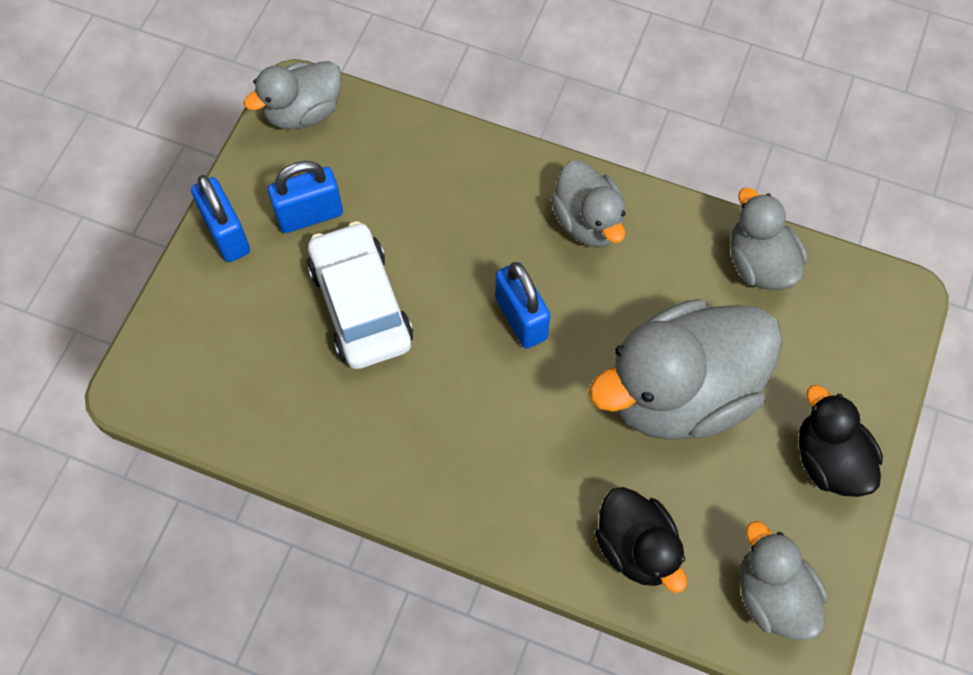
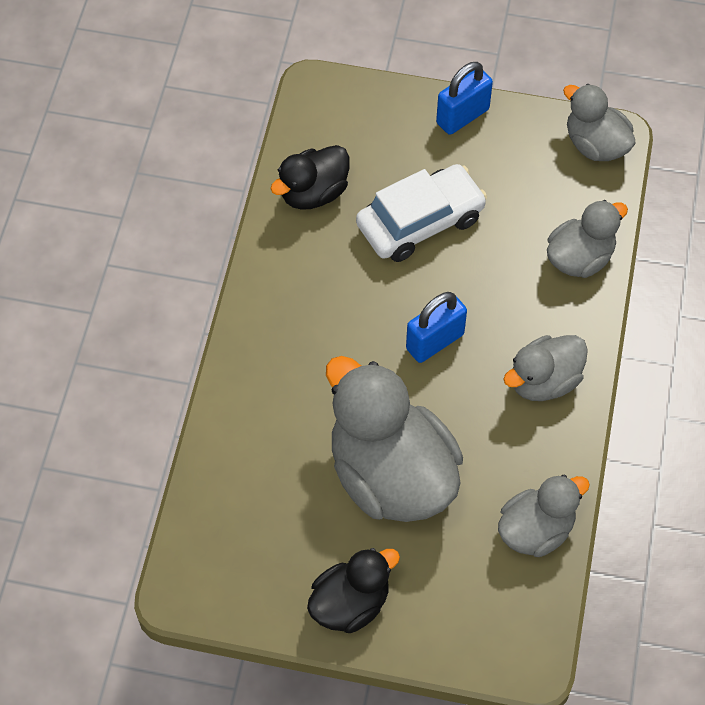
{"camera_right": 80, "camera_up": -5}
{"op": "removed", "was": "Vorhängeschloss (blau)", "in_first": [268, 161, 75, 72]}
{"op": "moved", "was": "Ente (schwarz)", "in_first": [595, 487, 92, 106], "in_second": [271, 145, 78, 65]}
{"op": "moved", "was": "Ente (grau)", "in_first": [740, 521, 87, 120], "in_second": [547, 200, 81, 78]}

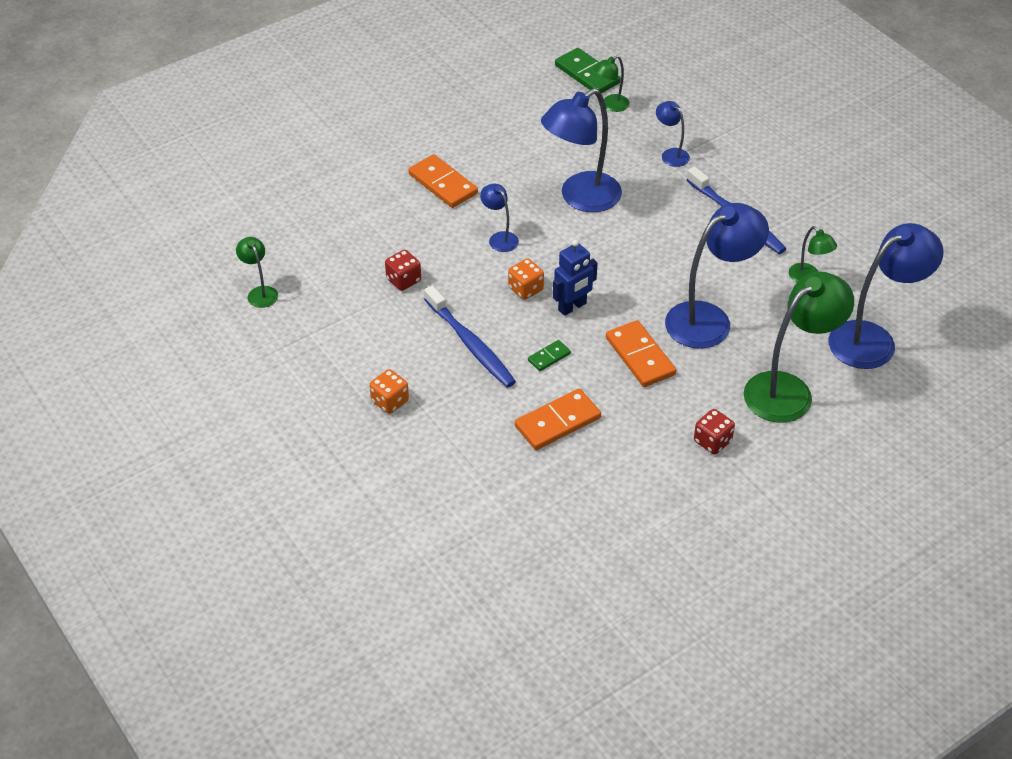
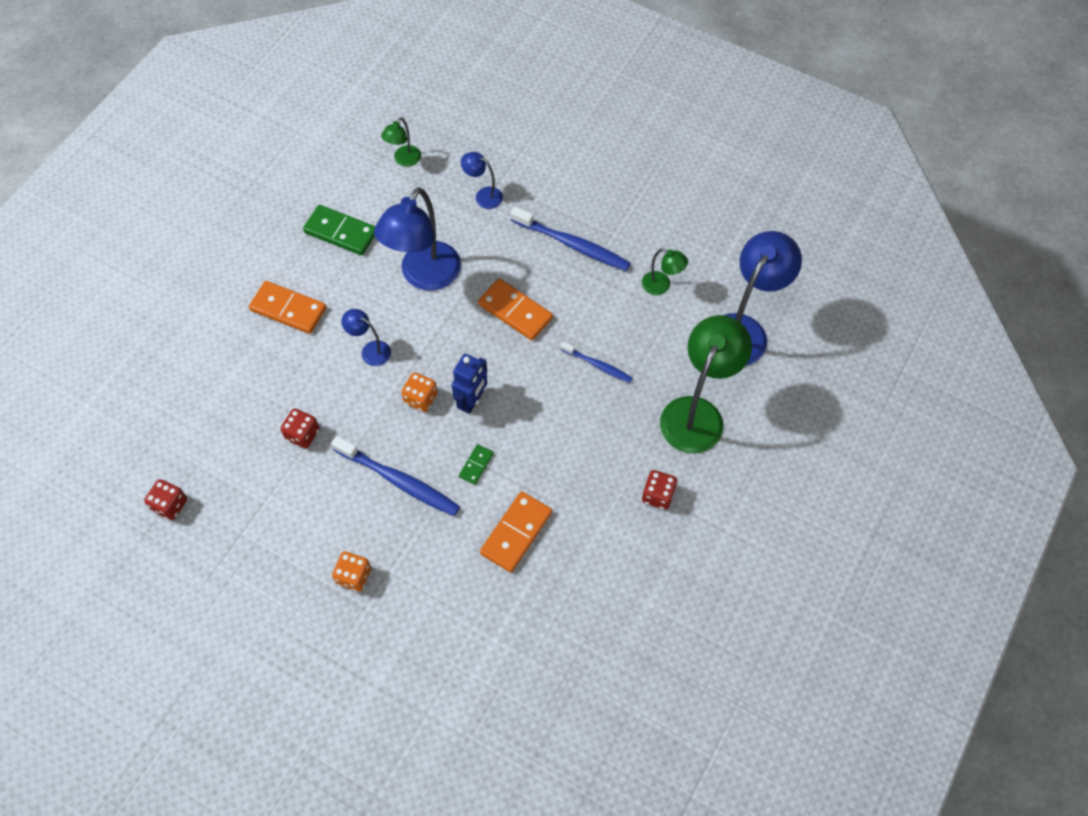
{"camera_right": -25, "camera_up": 15}
{"op": "moved", "was": "Dominostein (grün)", "in_first": [555, 48, 66, 45], "in_second": [303, 205, 72, 50]}
{"op": "replaced", "was": "Lampe (blau)", "now": "Zahnbürste (blau)", "in_first": [665, 203, 104, 146], "in_second": [561, 341, 72, 42]}
{"op": "replaced", "was": "Lampe (grün)", "now": "Spielwürfel (rot)", "in_first": [236, 237, 42, 71], "in_second": [144, 479, 43, 41]}
{"op": "moved", "was": "Dominostein (orange)", "in_first": [606, 320, 70, 67], "in_second": [478, 279, 75, 61]}

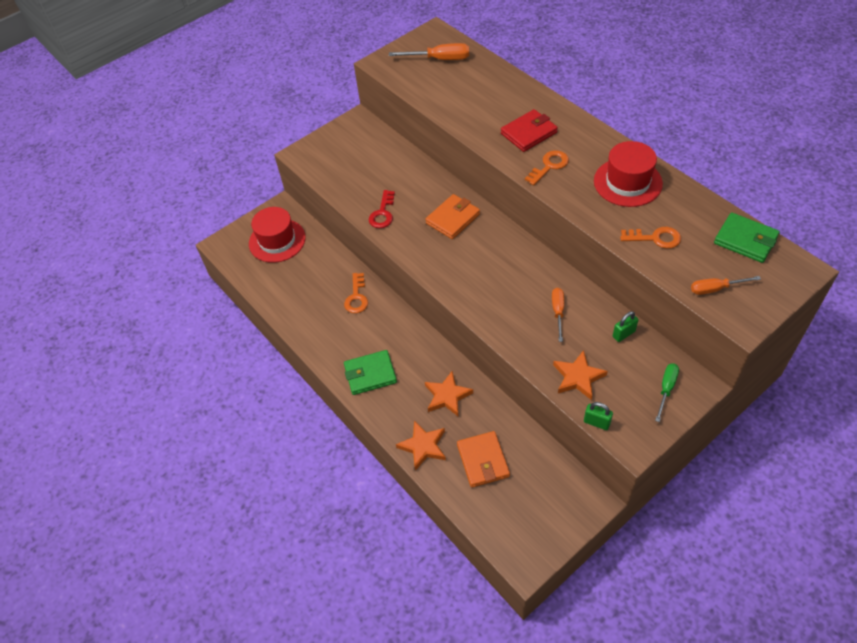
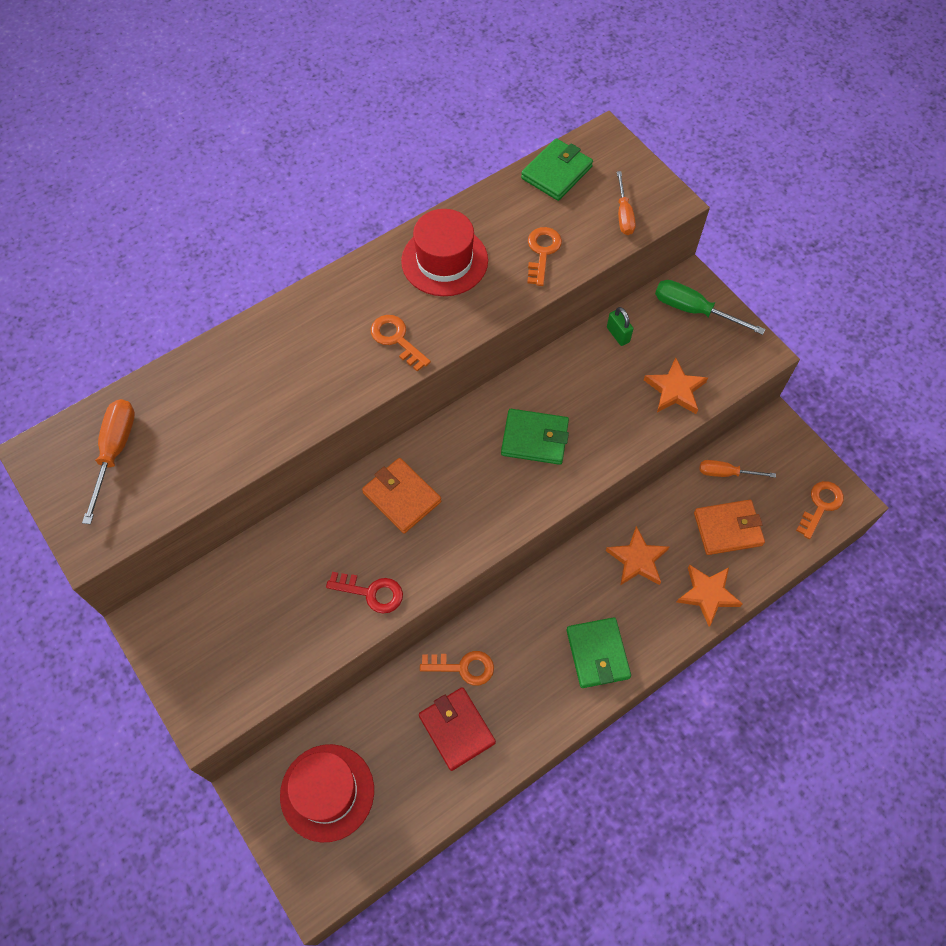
{"camera_right": -90, "camera_up": 10}
{"op": "moved", "was": "Geldbörse (rot)", "in_first": [501, 109, 57, 43], "in_second": [419, 687, 77, 84]}
{"op": "moved", "was": "Schraubenzieher (orange)", "in_first": [552, 288, 12, 54], "in_second": [699, 460, 77, 18]}
{"op": "resized", "was": "Schraubenzieher (grün)", "in_first": [655, 363, 24, 59], "in_second": [655, 280, 110, 55], "ratio": 1.51}
{"op": "removed", "was": "Vorhängeschloss (grün)", "in_first": [584, 402, 29, 28]}
{"op": "added", "now": "Geldbörse (grün)", "in_second": [501, 409, 68, 56]}
{"op": "added", "now": "Schlüssel (orange)", "in_second": [796, 481, 48, 58]}

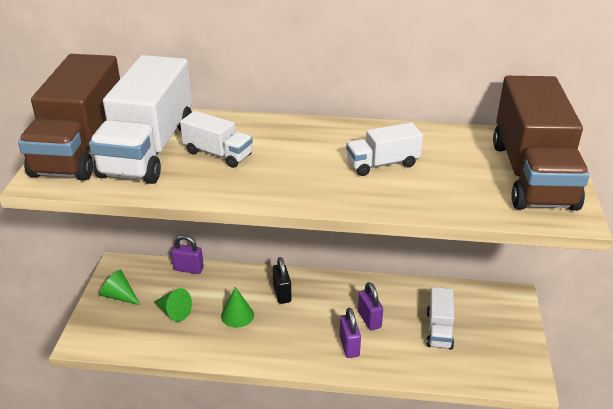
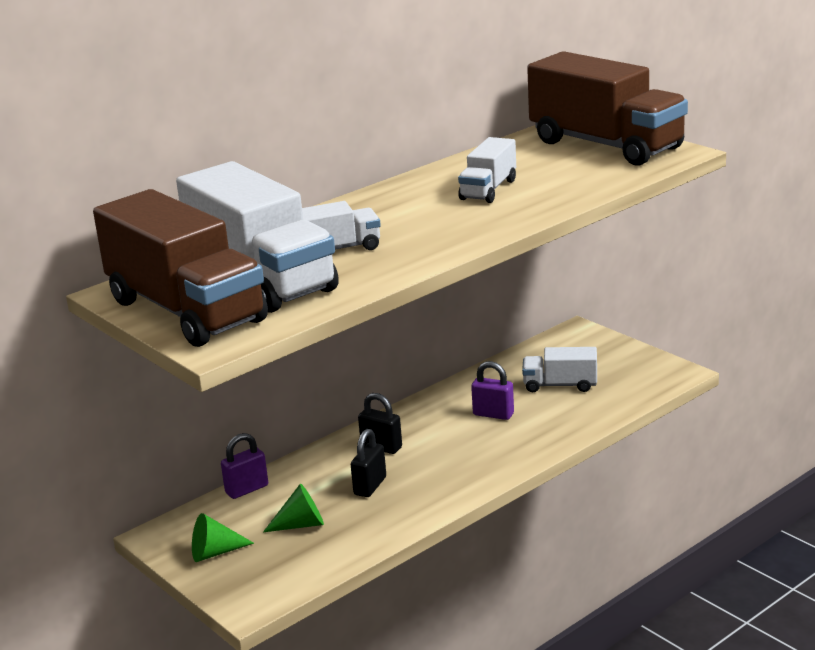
{"camera_right": -45, "camera_up": -10}
{"op": "replaced", "was": "Kegel (grün)", "now": "Vorhängeschloss (schwarz)", "in_first": [221, 287, 33, 41], "in_second": [351, 429, 35, 68]}
{"op": "turned", "was": "Lastwagen (weiß)", "in_first": [426, 287, 28, 63], "in_second": [522, 347, 75, 45], "clockwise": 135}
{"op": "removed", "was": "Vorhängeschloss (lila)", "in_first": [340, 308, 21, 50]}

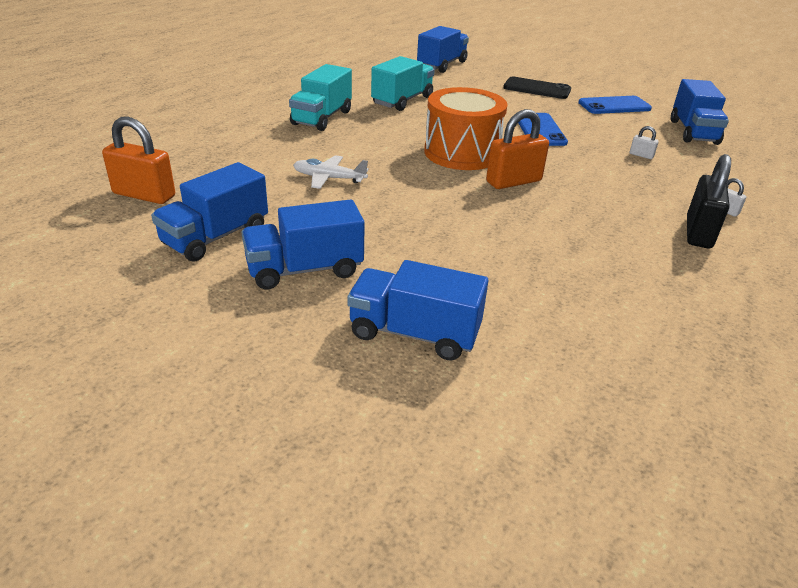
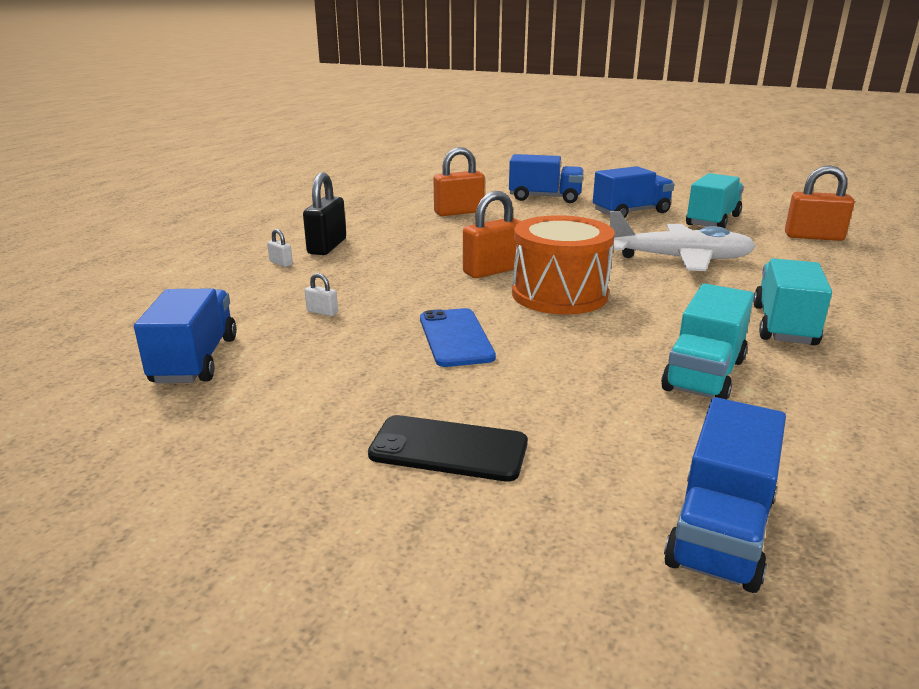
{"camera_right": 175, "camera_up": -10}
{"op": "removed", "was": "Handy (blau)", "in_first": [578, 96, 74, 18]}
{"op": "resized", "was": "Flugzeug (weiß)", "in_first": [293, 155, 76, 34], "in_second": [610, 211, 146, 60], "ratio": 1.82}
{"op": "recoloured", "was": "Lastwagen (blau)", "now": "Lastwagen (türkis)", "in_first": [151, 162, 117, 100], "in_second": [686, 173, 58, 55]}
{"op": "added", "now": "Vorhängeschloss (orange)", "in_second": [433, 147, 52, 69]}

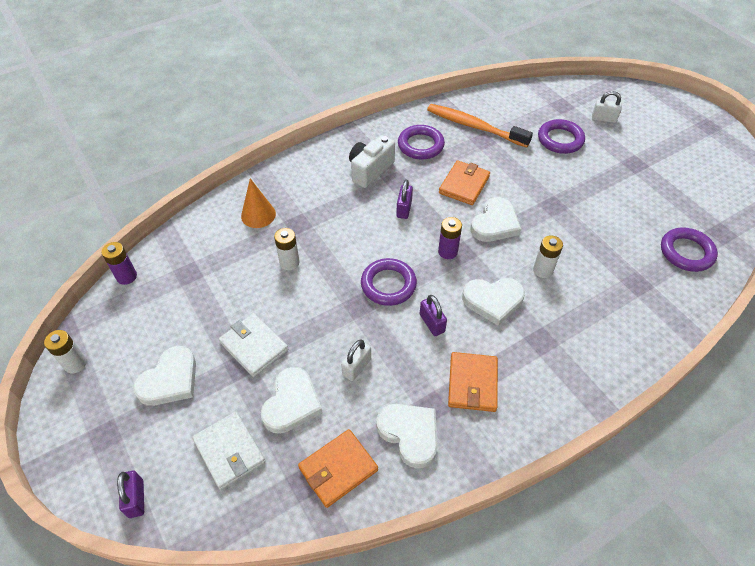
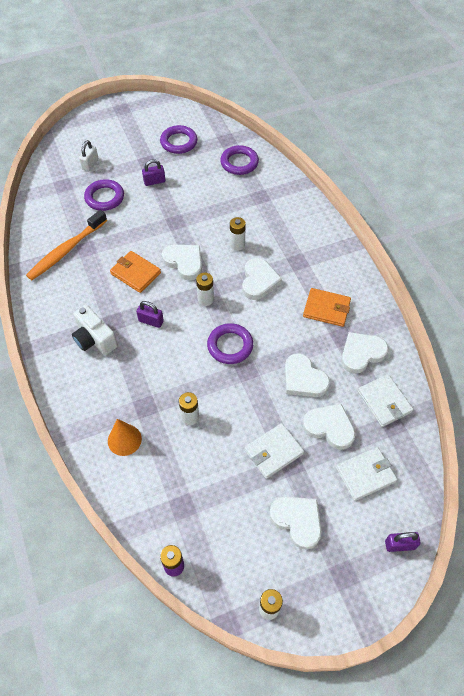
{"camera_right": -80, "camera_up": 5}
{"op": "moved", "was": "Ring (lila)", "in_first": [398, 125, 47, 35], "in_second": [160, 125, 37, 29]}
{"op": "recoloured", "was": "Batterie (lila)", "now": "Batterie (weiß)", "in_first": [438, 217, 24, 42], "in_second": [196, 273, 18, 33]}
{"op": "moved", "was": "Vorhängeschloss (lila)", "in_first": [420, 295, 27, 41], "in_second": [142, 159, 23, 27]}
{"op": "replaced", "was": "Vorhängeschloss (weiß)", "now": "Herz (weiß)", "in_first": [341, 339, 30, 42], "in_second": [285, 353, 45, 44]}
{"op": "recoloured", "was": "Geldbörse (orange)", "now": "Geldbörse (weiß)", "in_first": [298, 429, 80, 79], "in_second": [358, 374, 55, 53]}

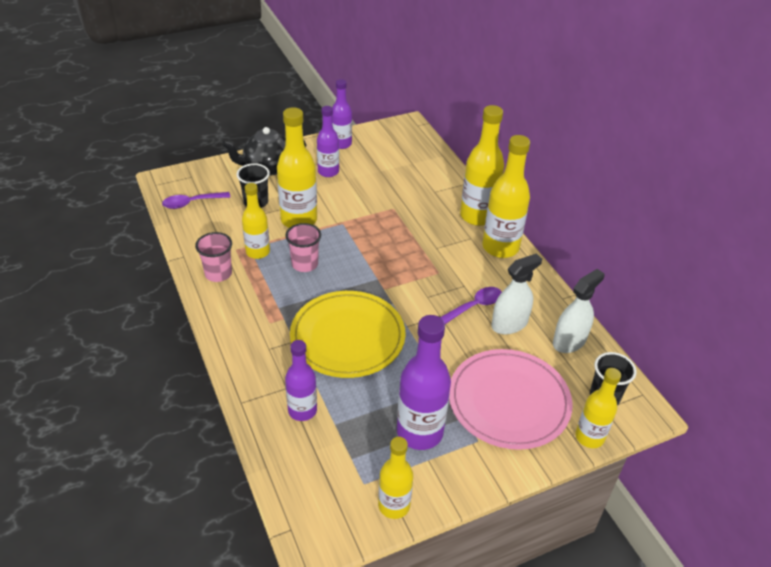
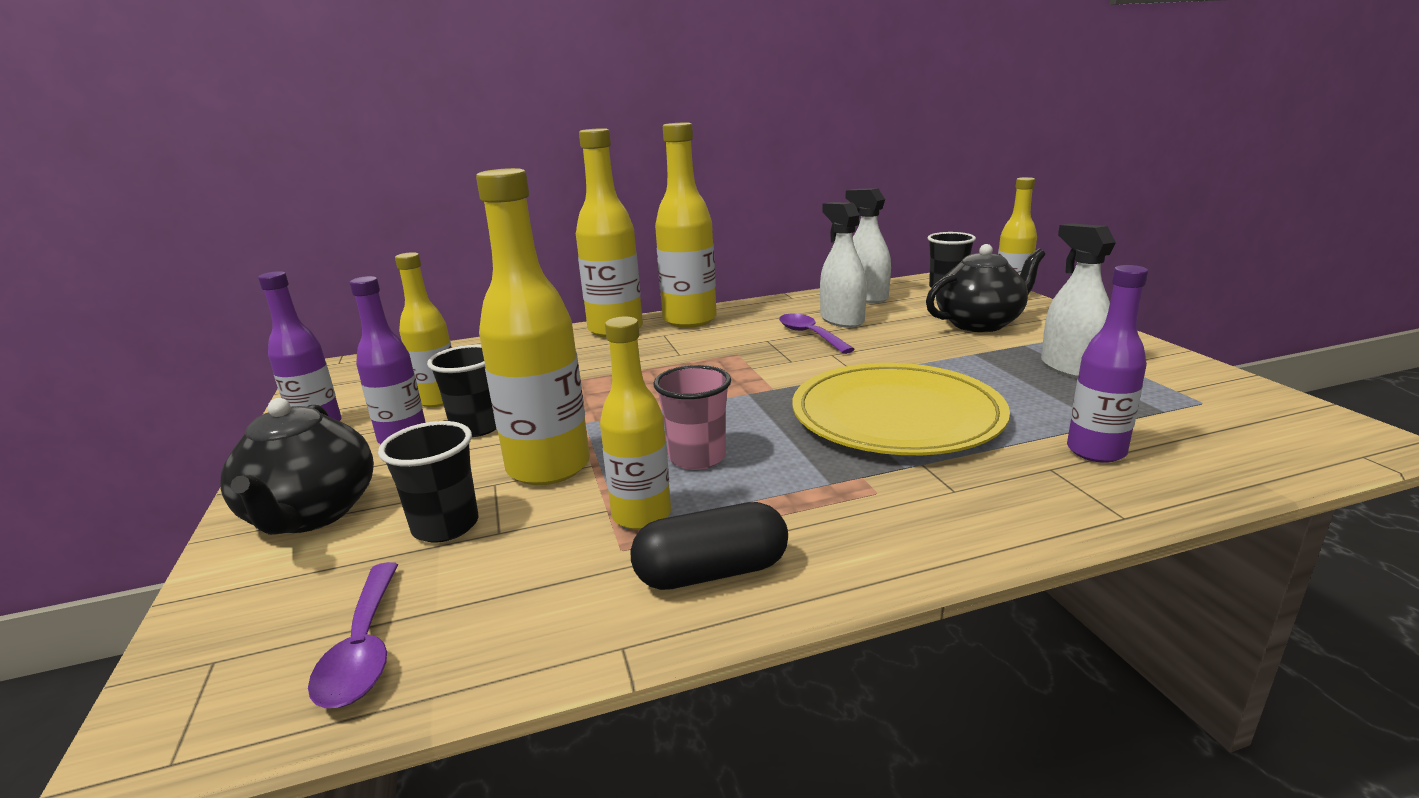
{"camera_right": -80, "camera_up": -20}
{"op": "replaced", "was": "Becher (rosa)", "now": "Kapsel (schwarz)", "in_first": [195, 232, 37, 50], "in_second": [630, 502, 158, 88]}
{"op": "replaced", "was": "Flasche (lila)", "now": "Sprühflasche (weiß)", "in_first": [397, 315, 54, 135], "in_second": [1041, 223, 75, 155]}
{"op": "replaced", "was": "Teller (rosa)", "now": "Teekanne (schwarz)", "in_first": [449, 349, 124, 101], "in_second": [926, 244, 119, 88]}
{"op": "moved", "was": "Flasche (gelb)", "in_first": [378, 437, 35, 82], "in_second": [395, 252, 57, 155]}
{"op": "added", "now": "Becher (schwarz)", "in_second": [427, 345, 69, 92]}

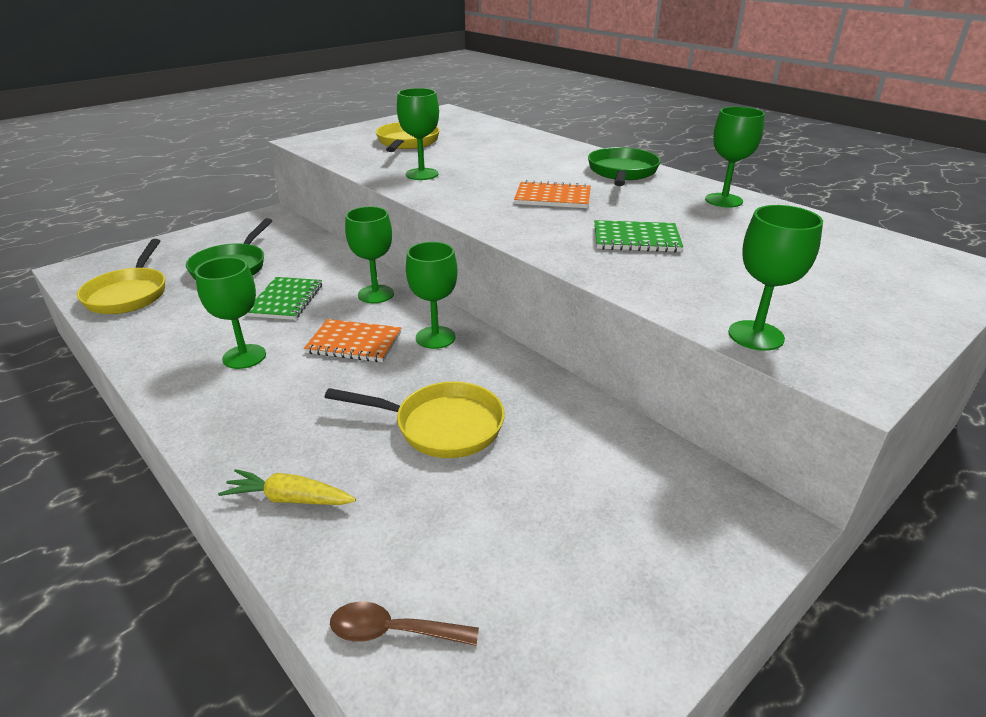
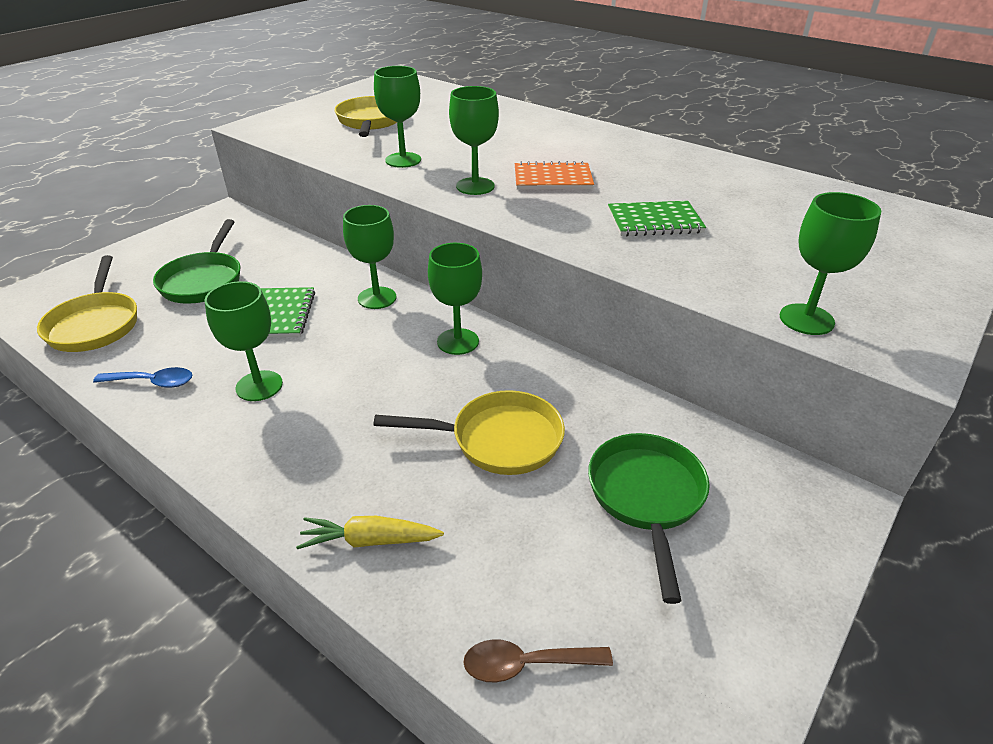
{"camera_right": -10, "camera_up": 5}
{"op": "moved", "was": "Kelch (grün)", "in_first": [705, 107, 60, 101], "in_second": [449, 86, 50, 109]}
{"op": "moved", "was": "Pfanne (grün)", "in_first": [588, 147, 73, 39], "in_second": [588, 433, 122, 171]}
{"op": "removed", "was": "Notizbuch (orange)", "in_first": [304, 319, 97, 43]}
{"op": "added", "now": "Löffel (blau)", "in_second": [93, 367, 99, 21]}

